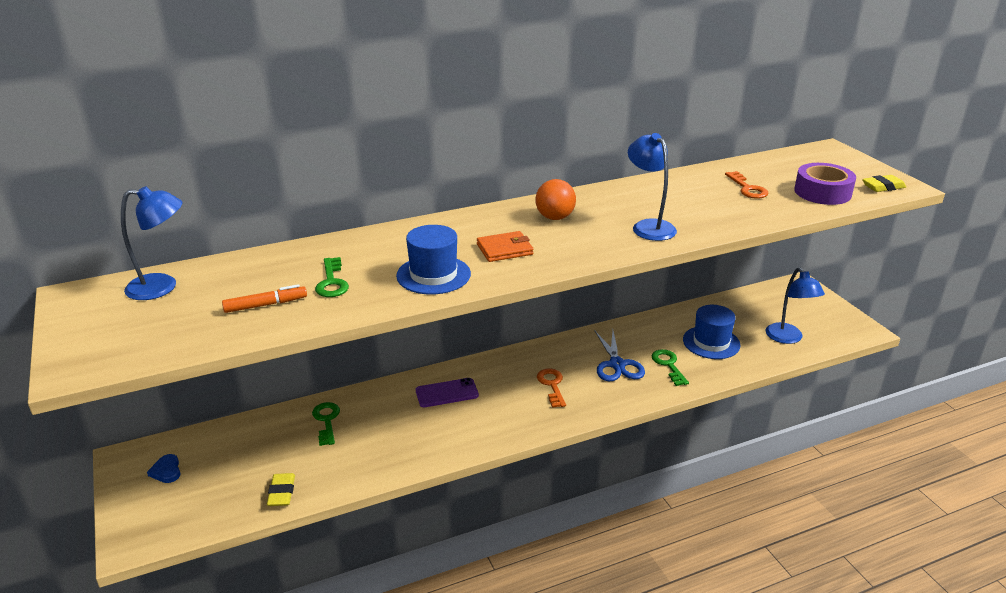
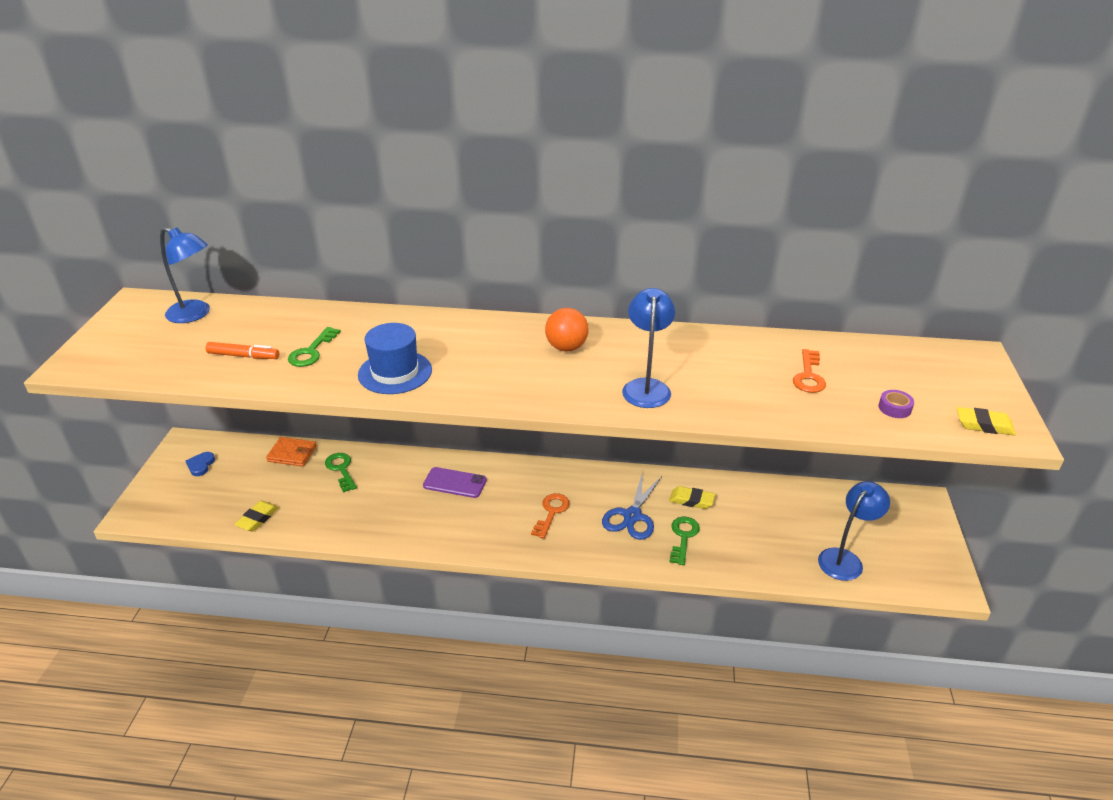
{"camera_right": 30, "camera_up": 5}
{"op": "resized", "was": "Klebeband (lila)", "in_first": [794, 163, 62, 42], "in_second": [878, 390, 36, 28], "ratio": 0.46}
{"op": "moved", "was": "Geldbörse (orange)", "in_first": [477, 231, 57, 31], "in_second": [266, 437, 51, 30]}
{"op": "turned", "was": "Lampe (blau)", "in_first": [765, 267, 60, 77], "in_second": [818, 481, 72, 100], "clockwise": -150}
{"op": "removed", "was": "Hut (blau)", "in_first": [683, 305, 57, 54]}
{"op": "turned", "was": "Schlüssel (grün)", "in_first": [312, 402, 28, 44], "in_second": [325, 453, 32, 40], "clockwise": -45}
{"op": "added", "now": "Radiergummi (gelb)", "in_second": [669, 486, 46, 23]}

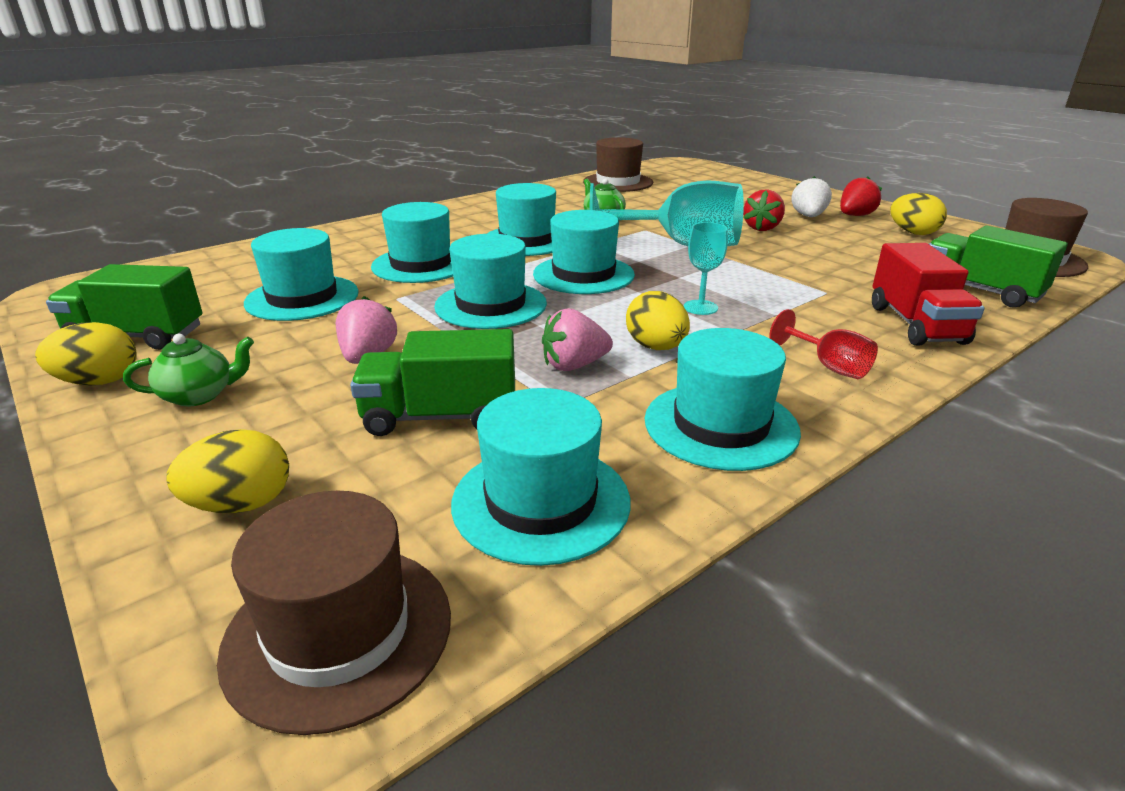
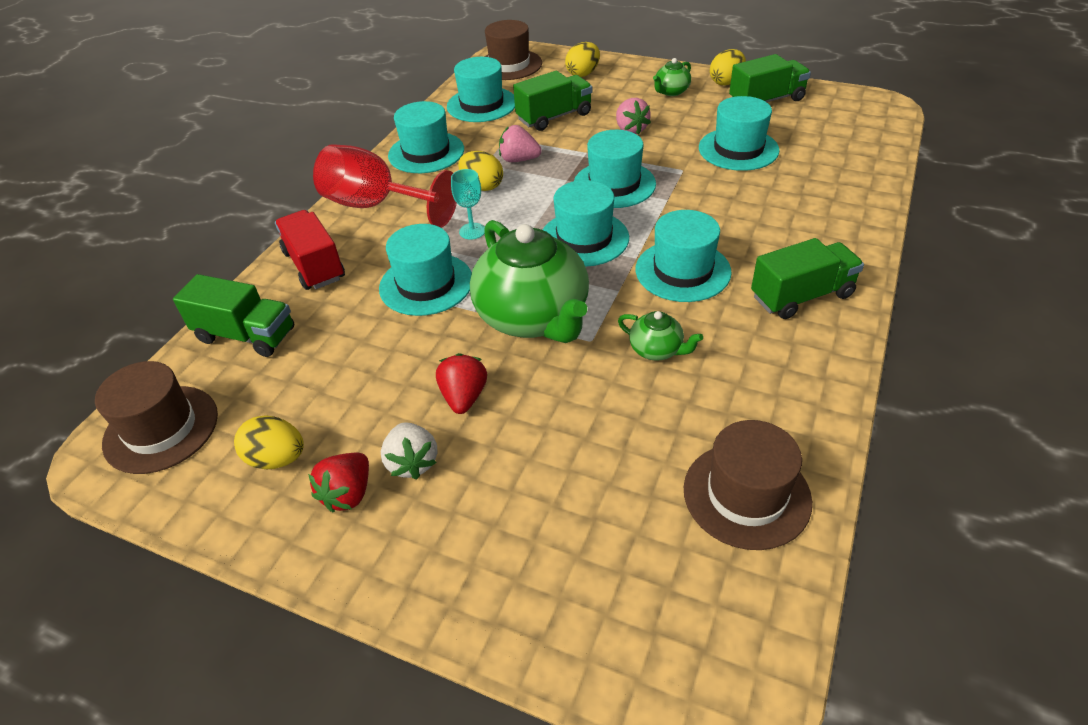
{"camera_right": 155, "camera_up": 15}
{"op": "replaced", "was": "Kelch (türkis)", "now": "Teekanne (grün)", "in_first": [589, 181, 155, 65], "in_second": [470, 220, 119, 123]}
{"op": "moved", "was": "Hut (türkis)", "in_first": [371, 202, 82, 81], "in_second": [379, 224, 93, 92]}
{"op": "turned", "was": "Erdbeere (rosa)", "in_first": [542, 308, 71, 63], "in_second": [499, 125, 43, 37], "clockwise": -120}
{"op": "resized", "was": "Kelch (rot)", "in_first": [769, 309, 109, 70], "in_second": [313, 144, 144, 84], "ratio": 2.15}
{"op": "added", "now": "Lastwagen (grün)", "in_second": [751, 238, 113, 81]}

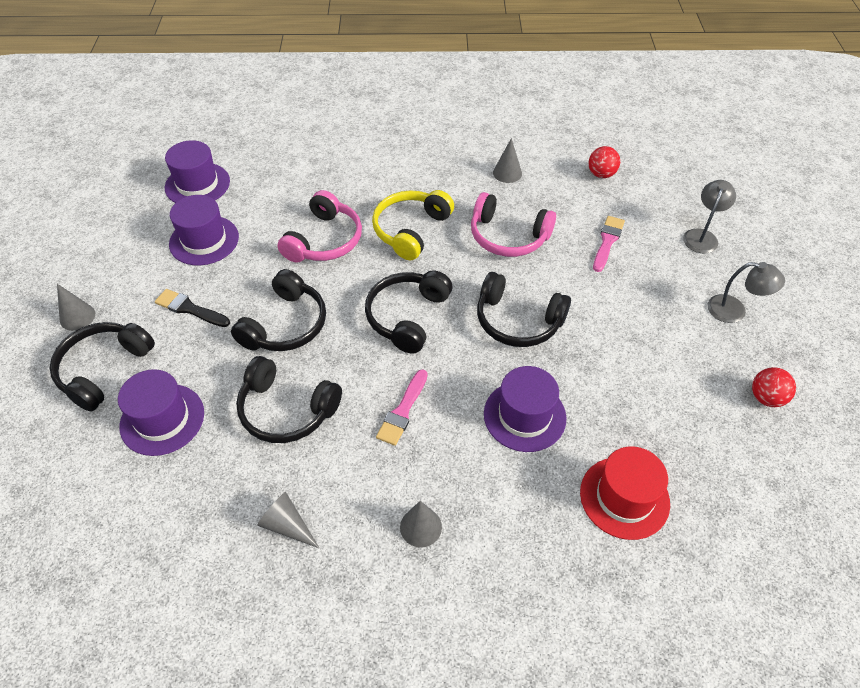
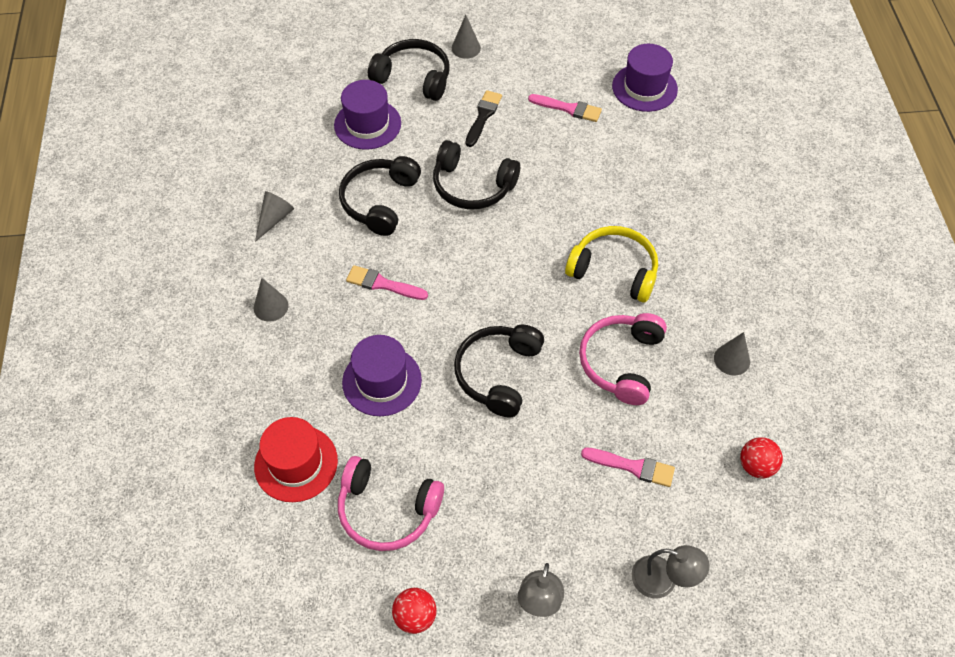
{"camera_right": 85, "camera_up": 5}
{"op": "moved", "was": "Kopfhörer (rosa)", "in_first": [277, 190, 85, 72], "in_second": [338, 456, 106, 95]}
{"op": "replaced", "was": "Hut (lila)", "now": "Pinsel (rosa)", "in_first": [169, 195, 70, 70], "in_second": [528, 94, 74, 28]}
{"op": "removed", "was": "Kopfhörer (schwarz)", "in_first": [365, 271, 87, 83]}

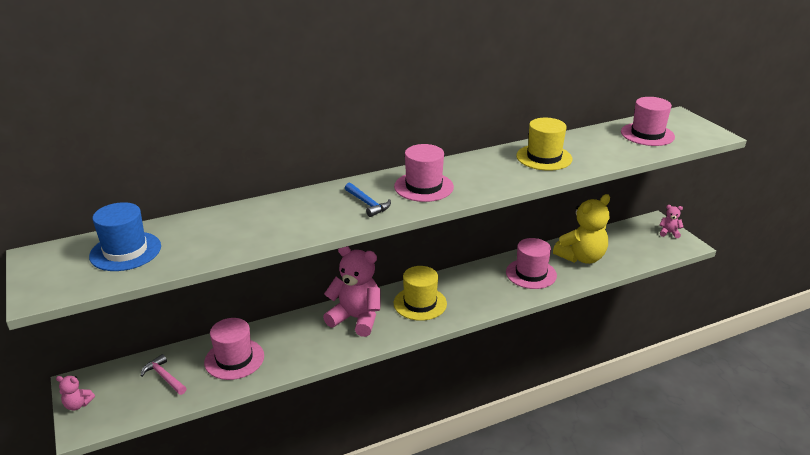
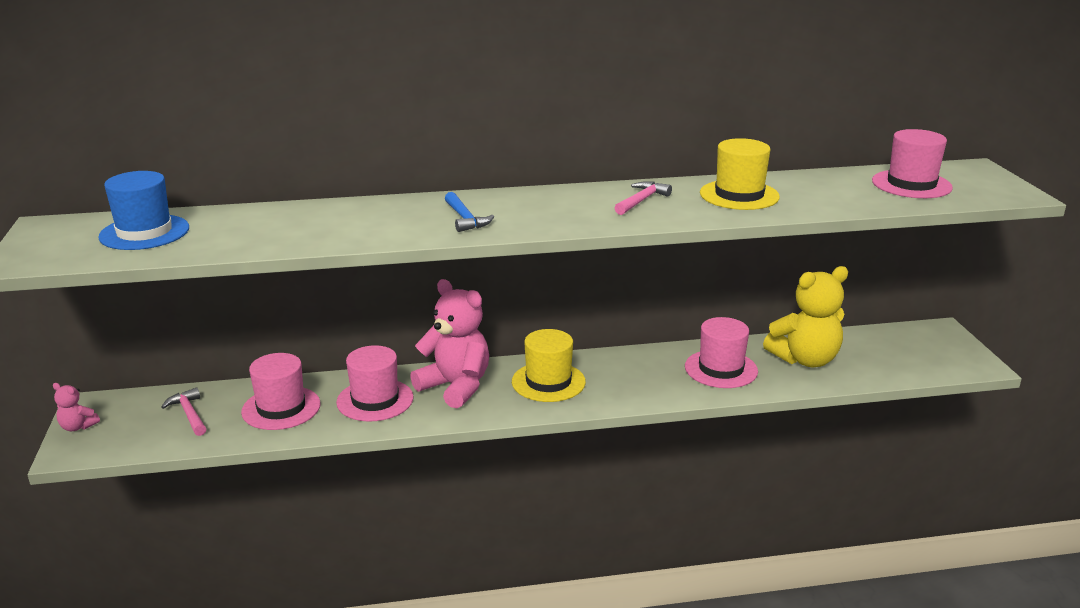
{"camera_right": 15, "camera_up": -5}
{"op": "moved", "was": "Hut (rosa)", "in_first": [394, 144, 60, 58], "in_second": [336, 345, 78, 76]}
{"op": "removed", "was": "Teddybär (rosa)", "in_first": [659, 205, 24, 33]}
{"op": "added", "now": "Hammer (rosa)", "in_second": [615, 181, 57, 34]}

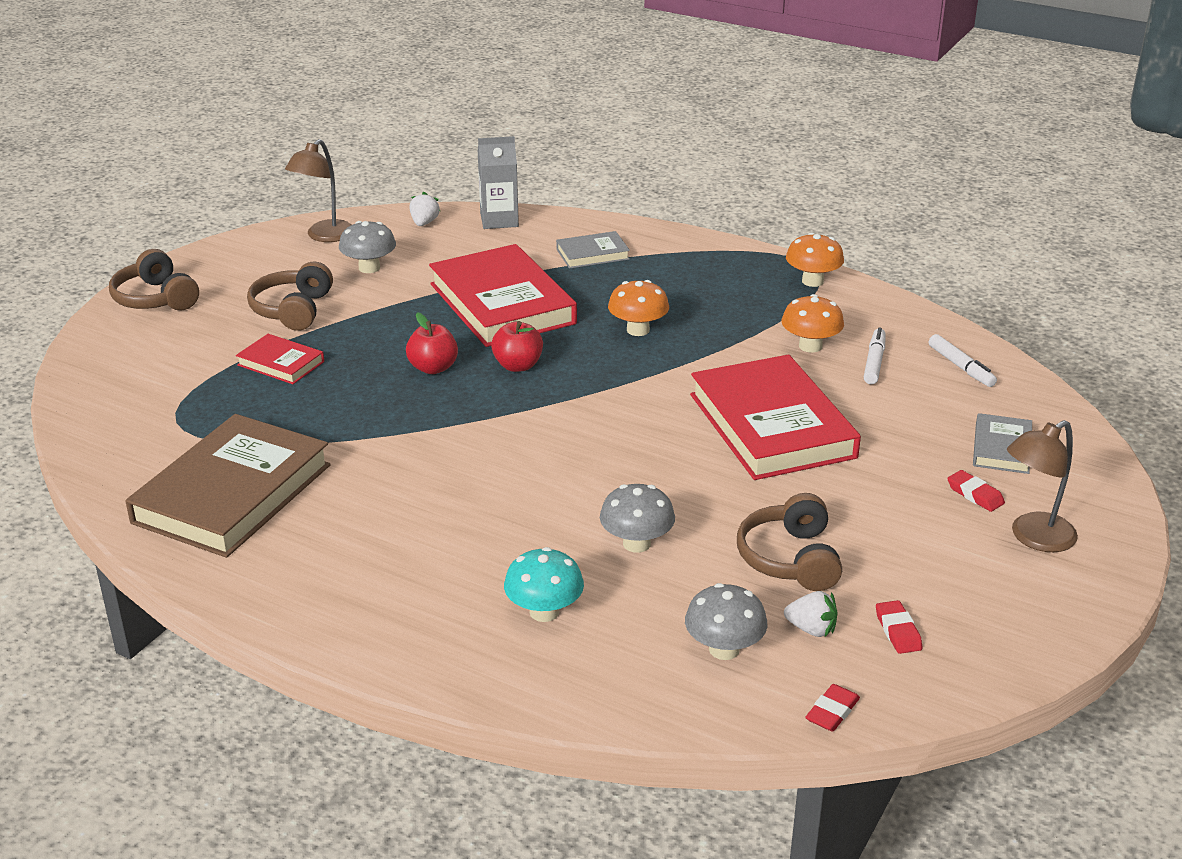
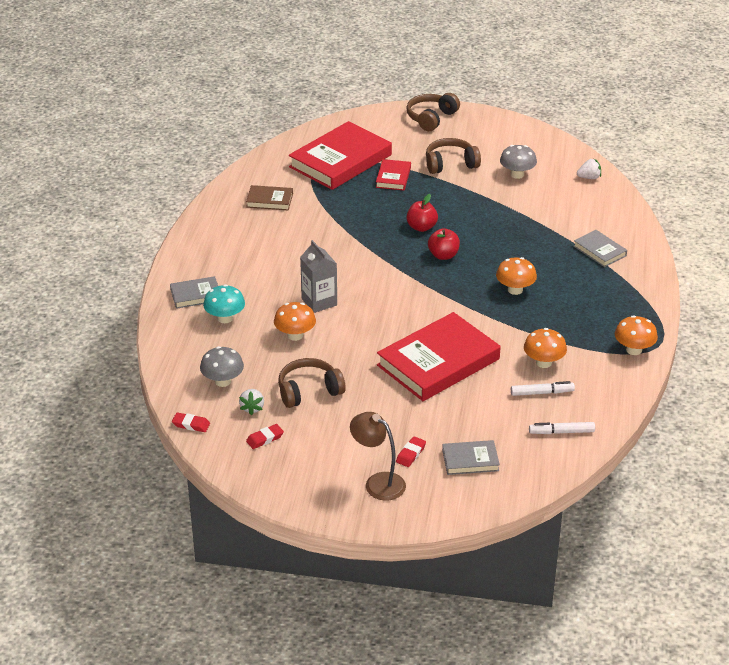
{"camera_right": 70, "camera_up": 5}
{"op": "moved", "was": "Getränkekarton (grau)", "in_first": [478, 136, 41, 93], "in_second": [300, 240, 37, 73]}
{"op": "removed", "was": "Lampe (braun)", "in_first": [285, 139, 67, 103]}
{"op": "moved", "was": "Buch (rot)", "in_first": [429, 244, 148, 103], "in_second": [289, 121, 103, 69]}
{"op": "turned", "was": "Filzstift (weiß)", "in_first": [929, 334, 68, 53], "in_second": [529, 422, 66, 12], "clockwise": 45}
{"op": "resized", "was": "Buch (braun)", "in_first": [125, 414, 206, 144], "in_second": [246, 185, 47, 25], "ratio": 0.48}
{"op": "recoloured", "was": "Pilz (grau)", "now": "Pilz (orange)", "in_first": [600, 484, 75, 69], "in_second": [274, 302, 42, 39]}
{"op": "added", "now": "Buch (grau)", "in_second": [170, 276, 48, 33]}

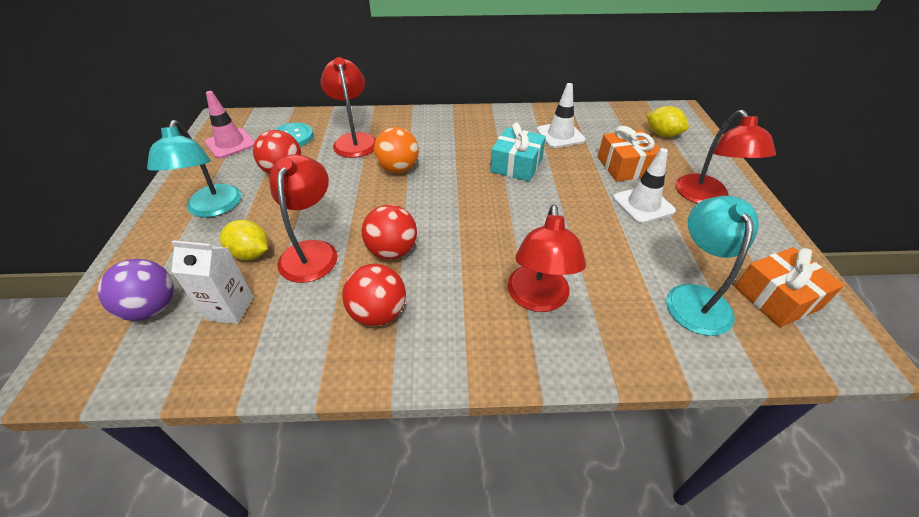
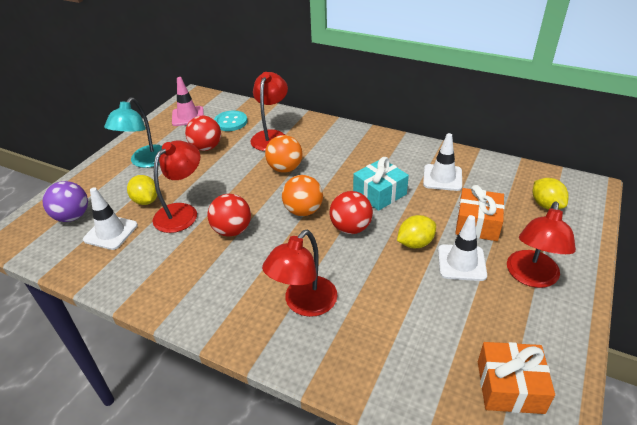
{"camera_right": 30, "camera_up": -5}
{"op": "removed", "was": "Lampe (türkis)", "in_first": [666, 196, 93, 140]}
{"op": "replaced", "was": "Getränkekarton (weiß)", "now": "Leitkegel (weiß)", "in_first": [171, 240, 83, 84], "in_second": [83, 187, 55, 63]}
{"op": "moved", "was": "Ball (rot)", "in_first": [342, 264, 64, 63], "in_second": [330, 191, 43, 43]}
{"op": "added", "now": "Ball (orange)", "in_second": [282, 175, 41, 41]}
{"op": "added", "now": "Zitrone (gelb)", "in_second": [397, 215, 39, 33]}

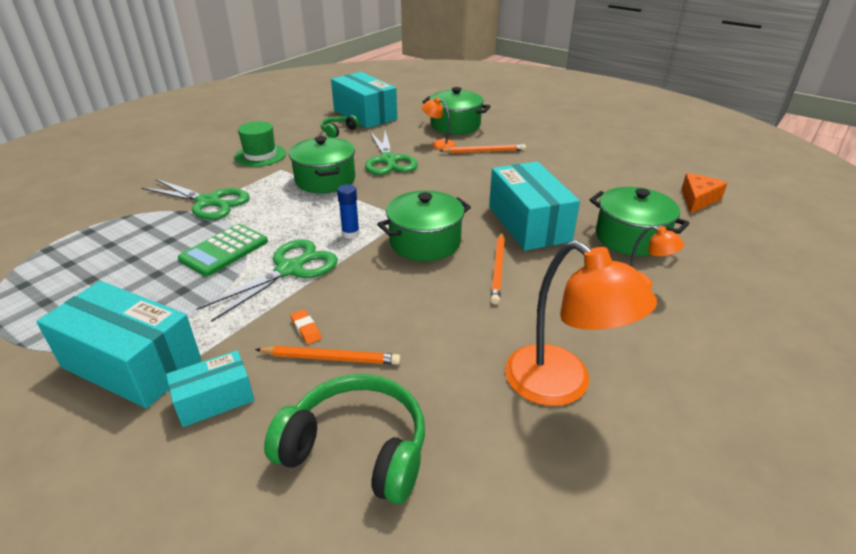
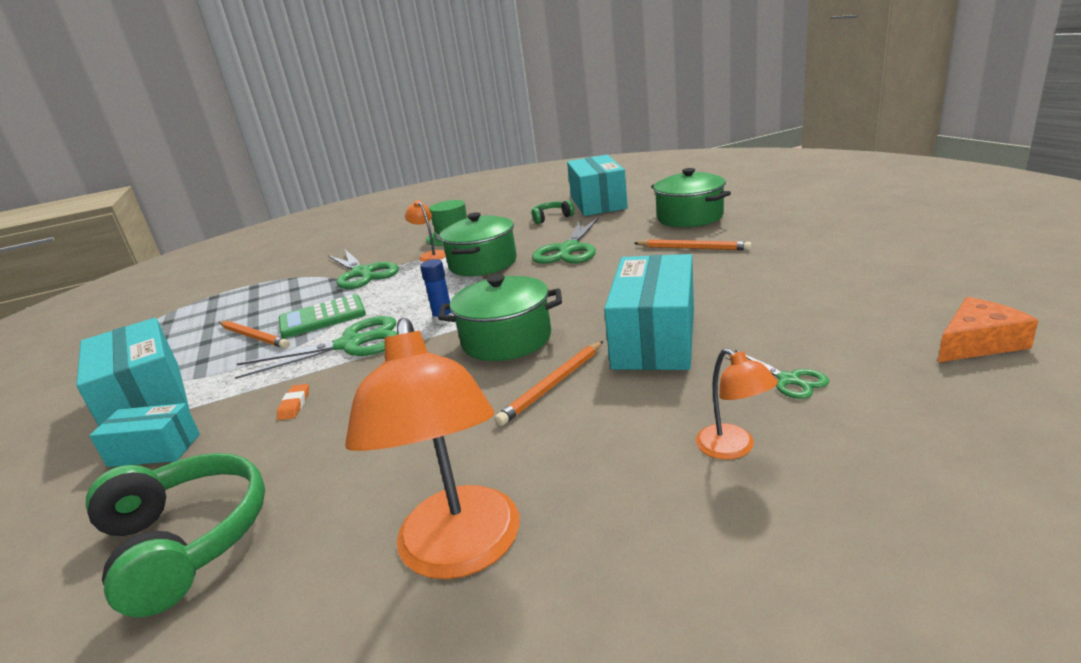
{"camera_right": 35, "camera_up": -10}
{"op": "moved", "was": "Lampe (orange)", "in_first": [422, 97, 33, 53], "in_second": [405, 200, 41, 62]}
{"op": "replaced", "was": "Kochtopf (grün)", "now": "Schere (grün)", "in_first": [590, 187, 100, 69], "in_second": [725, 350, 104, 49]}
{"op": "moved", "was": "Bleistift (orange)", "in_first": [255, 346, 146, 19], "in_second": [219, 321, 71, 28]}

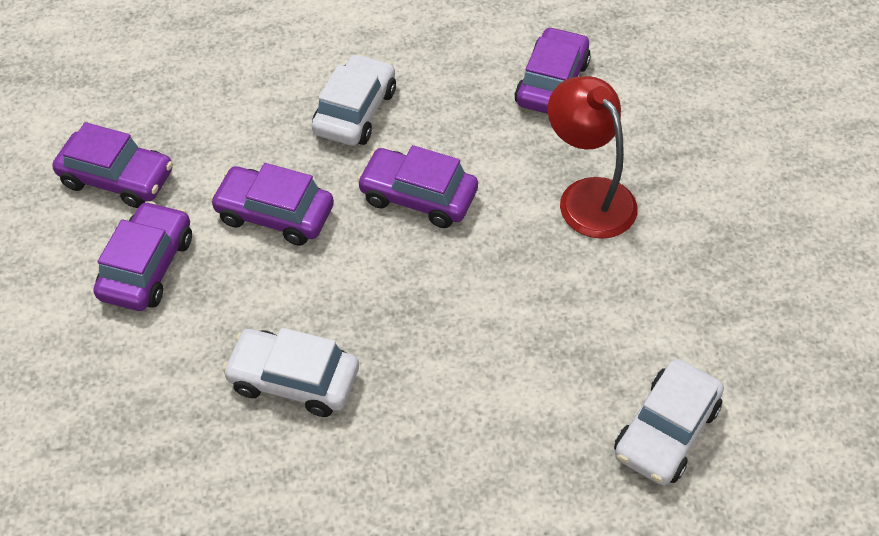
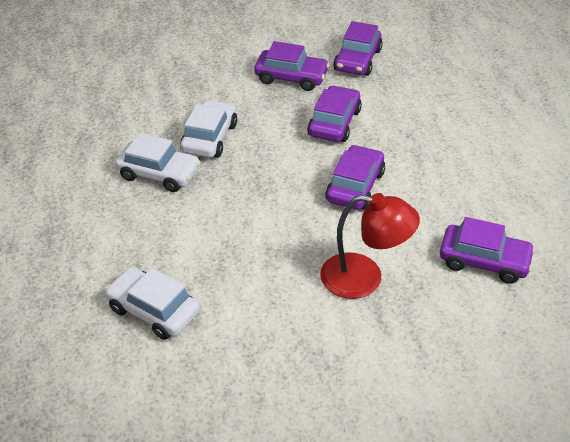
{"camera_right": 90, "camera_up": -10}
{"op": "moved", "was": "Auto (weiß)", "in_first": [312, 54, 84, 92], "in_second": [115, 133, 85, 59]}
{"op": "turned", "was": "Lampe (rot)", "in_first": [548, 76, 90, 163], "in_second": [320, 193, 100, 106], "clockwise": 45}

